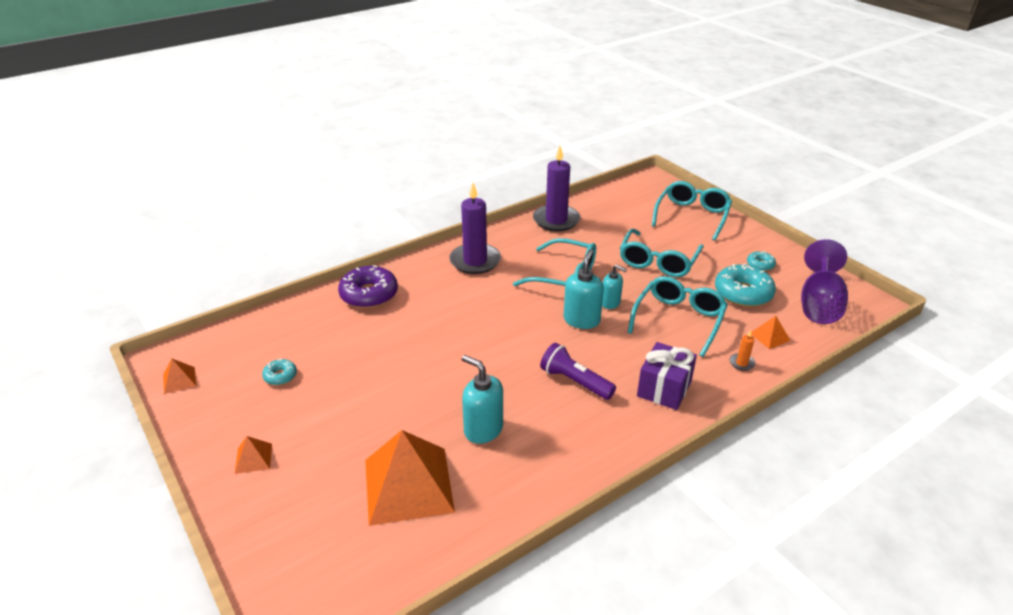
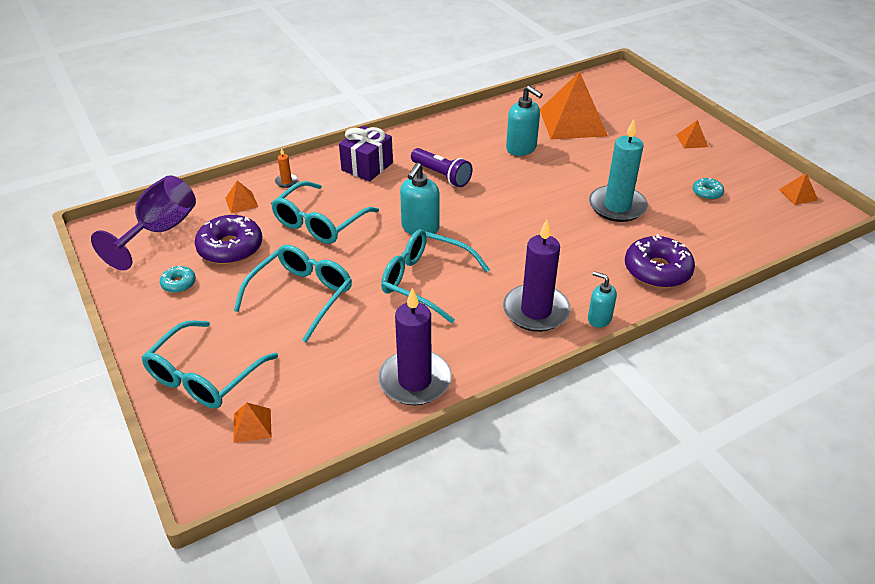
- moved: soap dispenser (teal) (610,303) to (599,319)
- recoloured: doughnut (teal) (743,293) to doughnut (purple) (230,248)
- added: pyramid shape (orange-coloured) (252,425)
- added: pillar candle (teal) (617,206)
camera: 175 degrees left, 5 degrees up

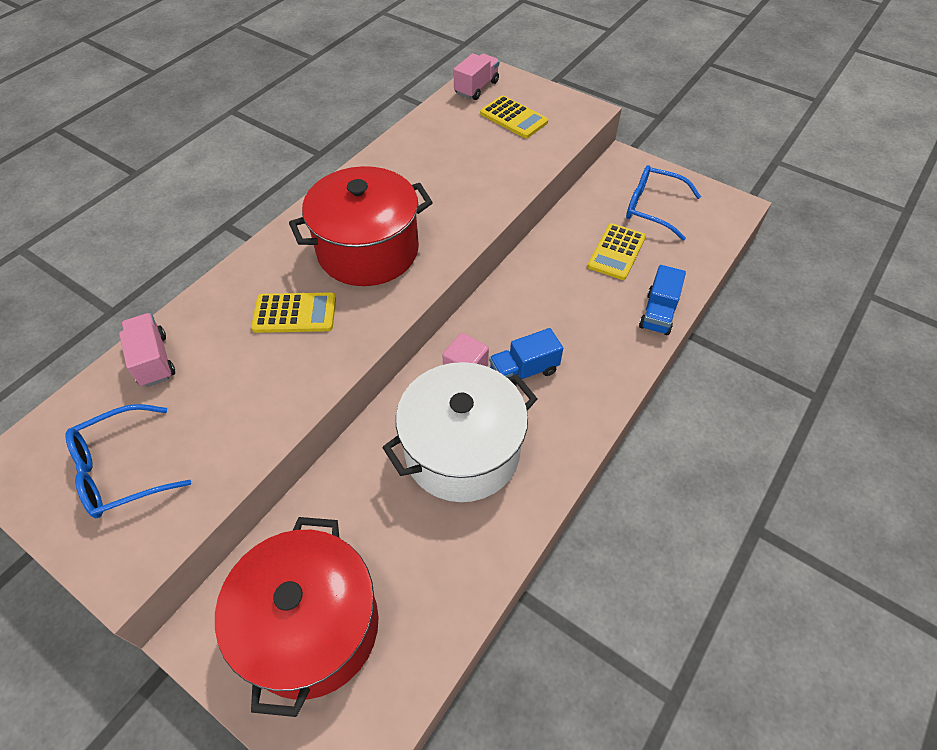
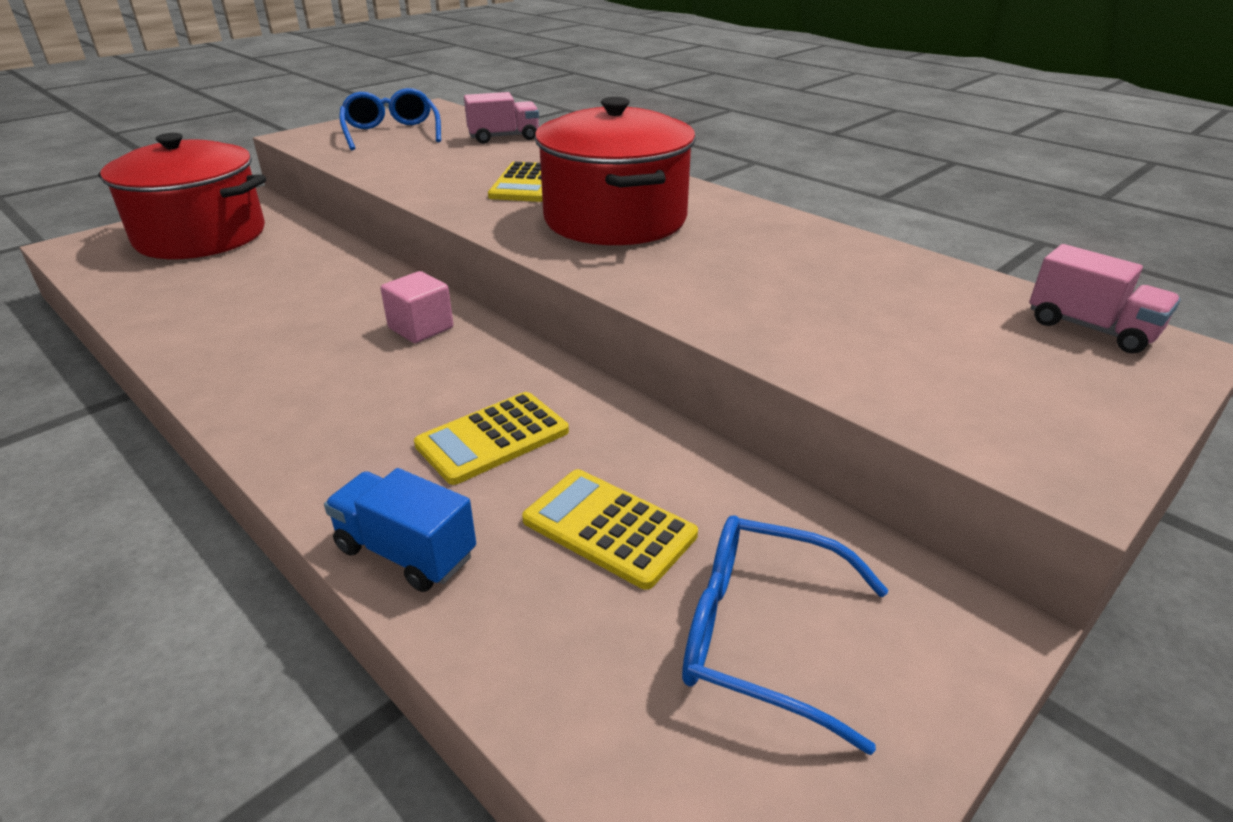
- removed: pot (white) (462,451)
- moved: calculator (bright yellow) (513,118) to (493,438)
- removed: truck (cobalt) (524,371)
- turned: spectacles (cobalt) (652,208) = (760,636) 105 degrees counterclockwise
camera: 100 degrees right, 20 degrees down

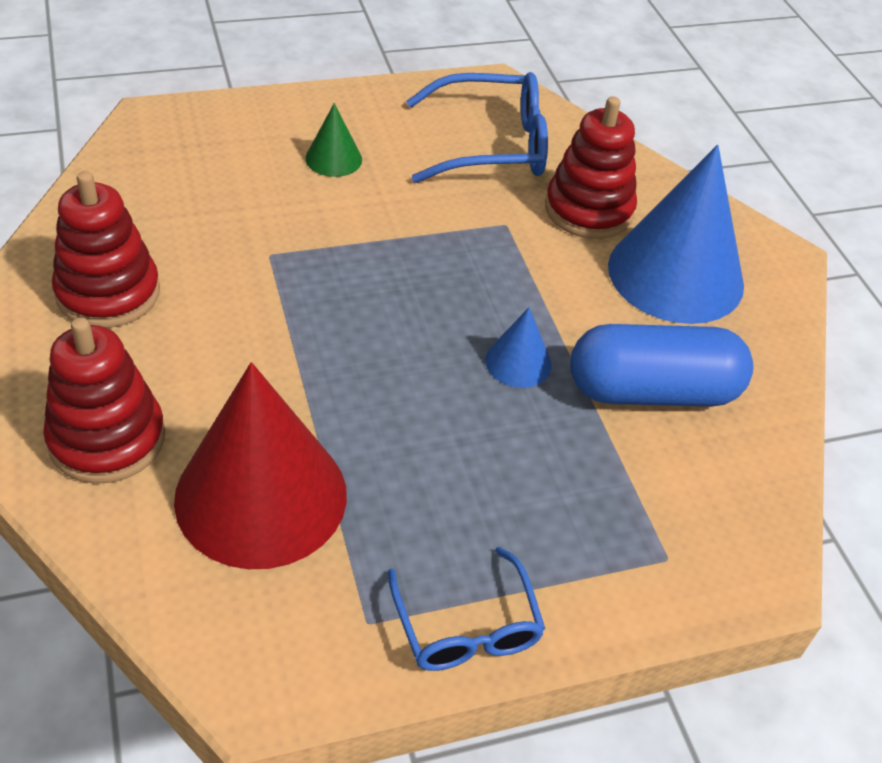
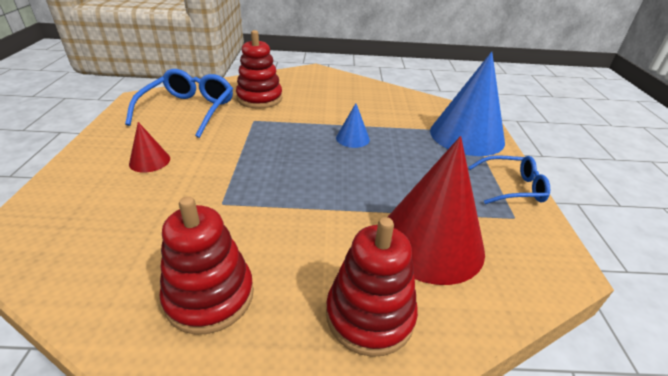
- recoloured: cone shape (emerald) (333,159) to cone shape (red) (149,161)
- removed: pill (cobalt) (652,391)
- moved: cone shape (cobalt) (675,275) to (466,136)
camera: 70 degrees left, 10 degrees down

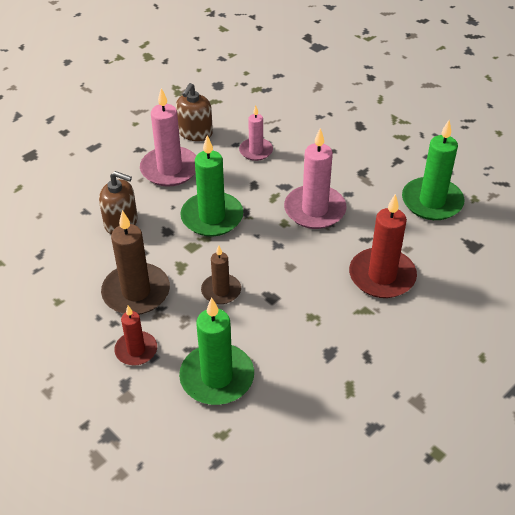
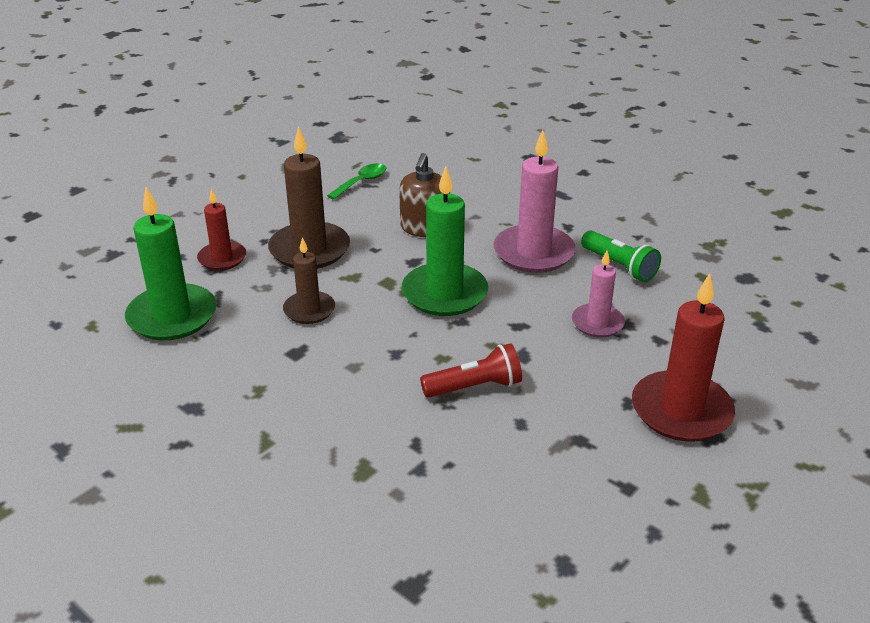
- replaced: soap dispenser (russet) (195,133) to flashlight (emerald) (619,266)
- replaced: pillar candle (rosy) (314,210) to flashlight (red) (475,387)
- moved: pillar candle (red) (382,276) to (681,411)
- removed: pillar candle (emerald) (432,201)
- added: tablespoon (emerald) (361,182)
camera: 85 degrees right, 10 degrees down

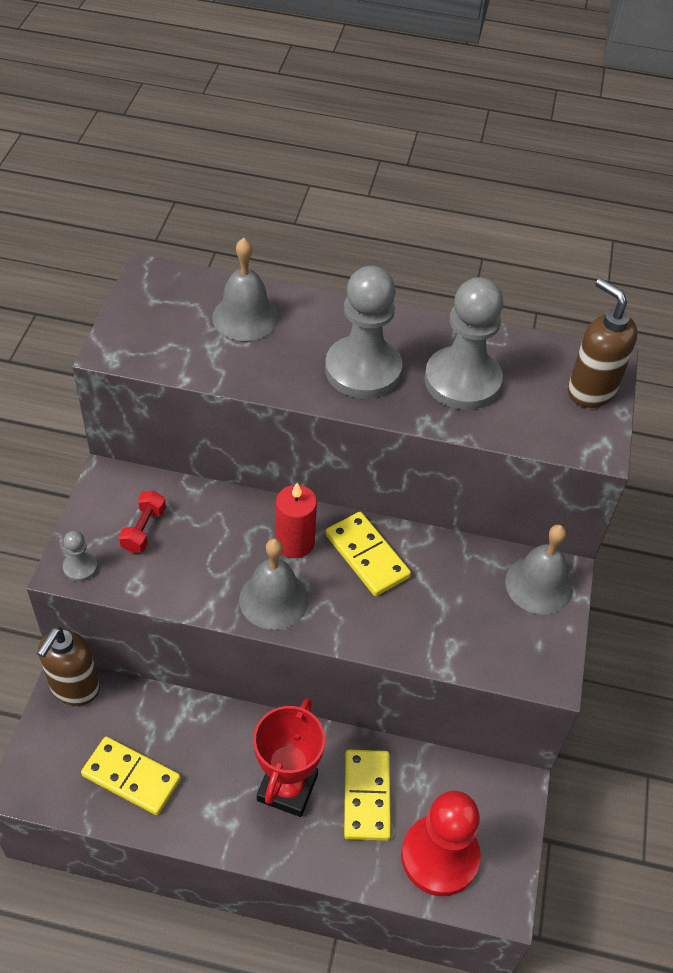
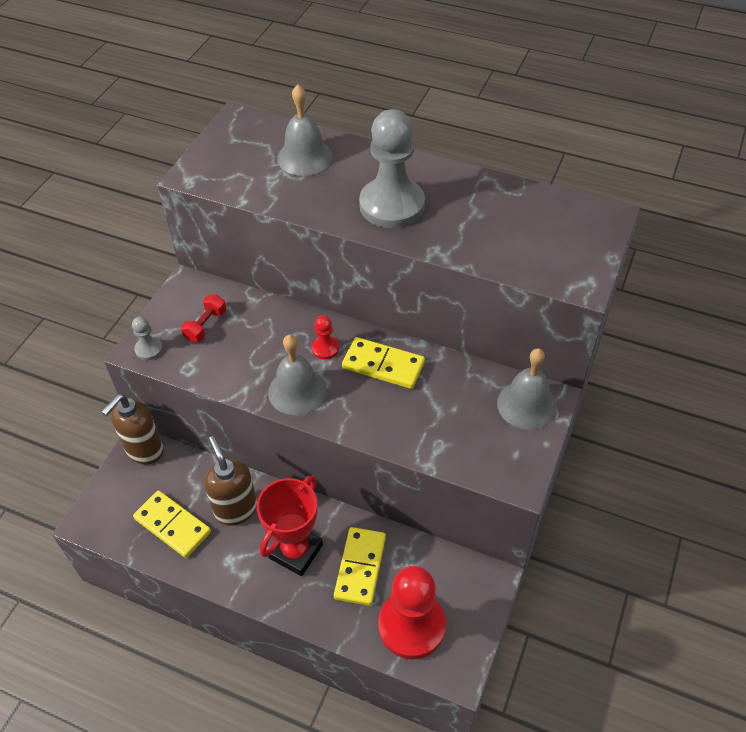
- replaced: pillar candle (red) (295,542) to game pawn (red) (325,348)
- turned: domino tile (bright yellow) (367,556) = (383,365) 45 degrees counterclockwise
- removed: game pawn (grey) (462,381)
- moved: soap dispenser (russet) (590,391) to (236,509)
camera: 15 degrees right, 0 degrees up

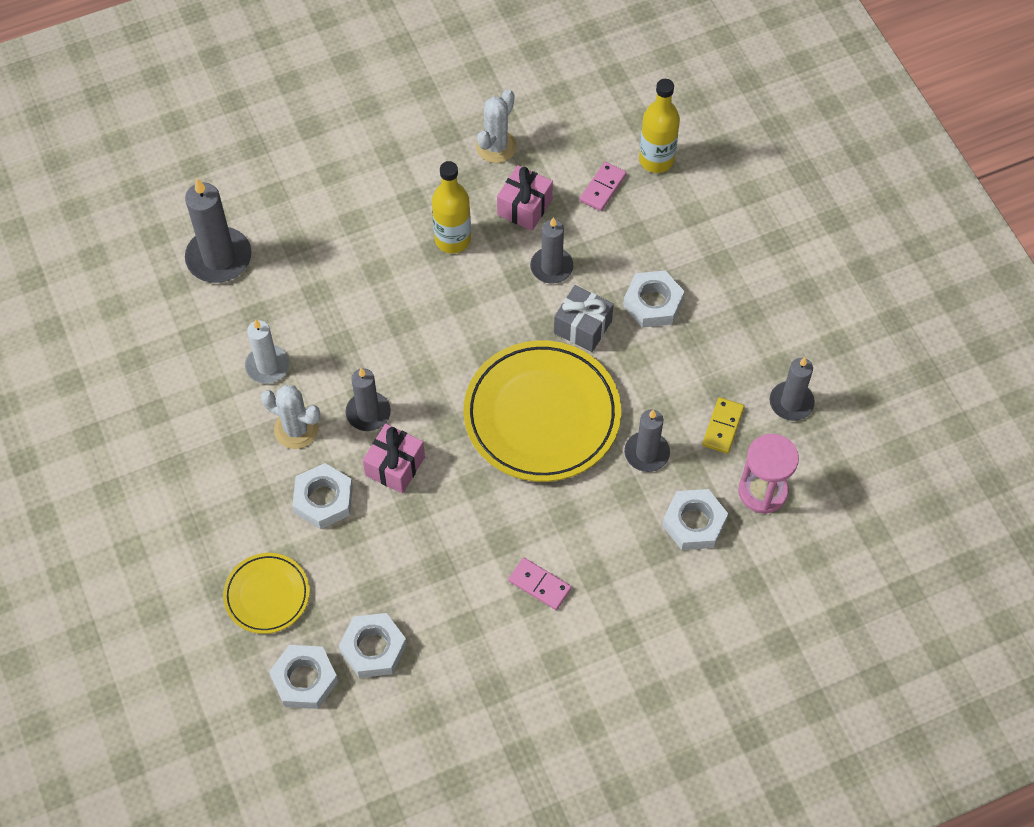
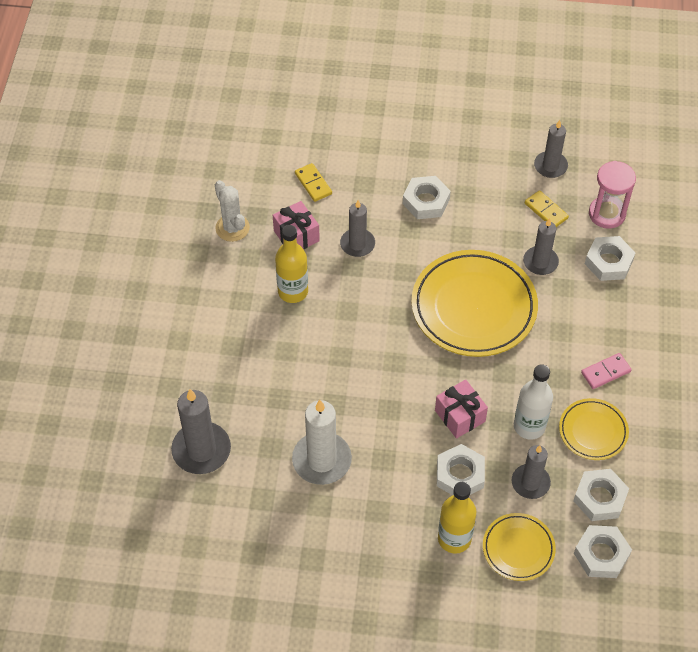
- resized: pillar candle (white) (267,366) = (322,460) x1.54
- removed: prickly plant (white) (296,429)
- moved: pillar candle (grey) (368,413) to (530,482)
- removed: gift (grey) (582,327)
- recoloured: domino tile (rosy) (602,188) to domino tile (bright yellow) (313,184)
- moved: flask (bright yellow) (656,160) to (454,538)
- added: flask (white) (529,426)
- added: dinner plate (bright yellow) (593,431)
camera: 60 degrees left, 5 degrees down

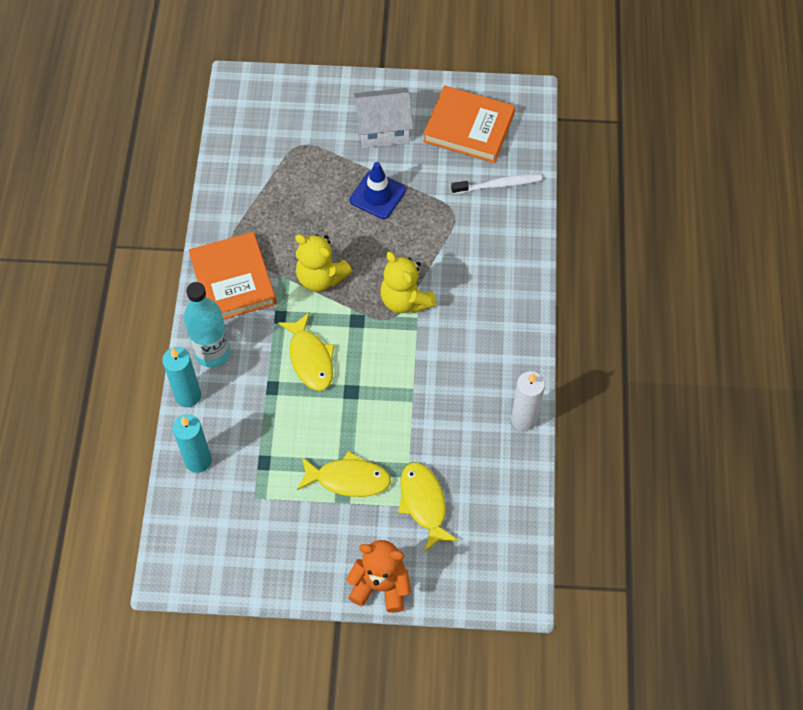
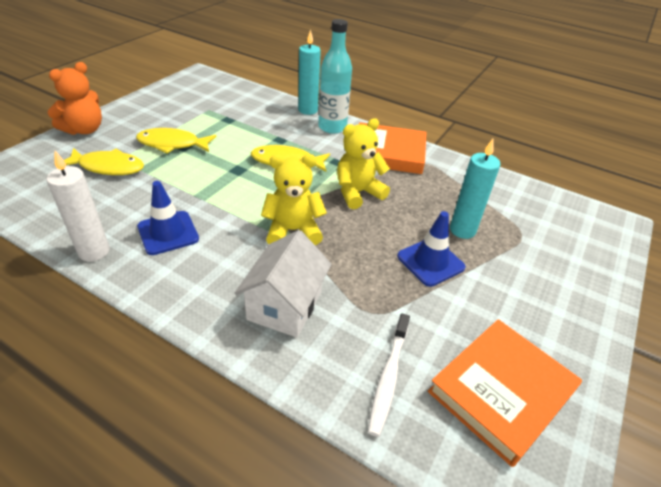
- moved: pillar candle (teal) (198,460) to (462,230)
- turned: toy fish (bright yellow) (348,479) = (172,144) 60 degrees clockwise
- moved: toy house (white) (383,129) to (285,305)
- added: road cone (cobalt) (168,233)
camera: 115 degrees right, 20 degrees down

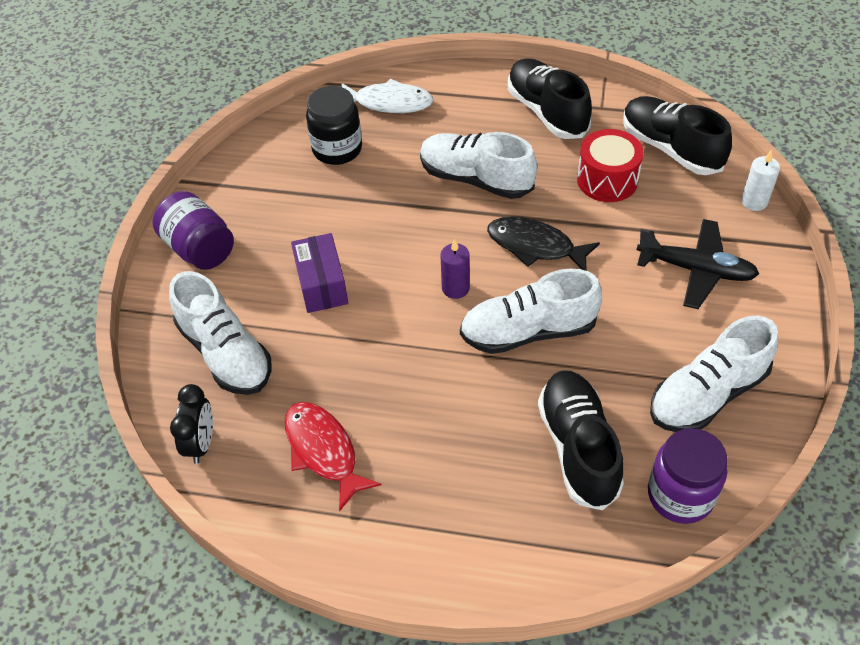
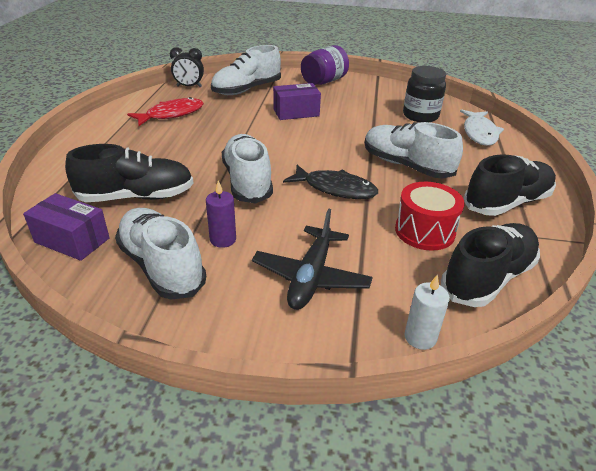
- turned: shoe (white) (475,179) = (406,165) 75 degrees counterclockwise
- moved: pillar candle (purple) (455,288) to (223,239)
- turned: toy fish (jet-black) (535,246) = (335,189) 90 degrees clockwise
- replaced: jar (purple) (680,495) to box (purple) (72,240)
camera: 85 degrees right, 15 degrees down

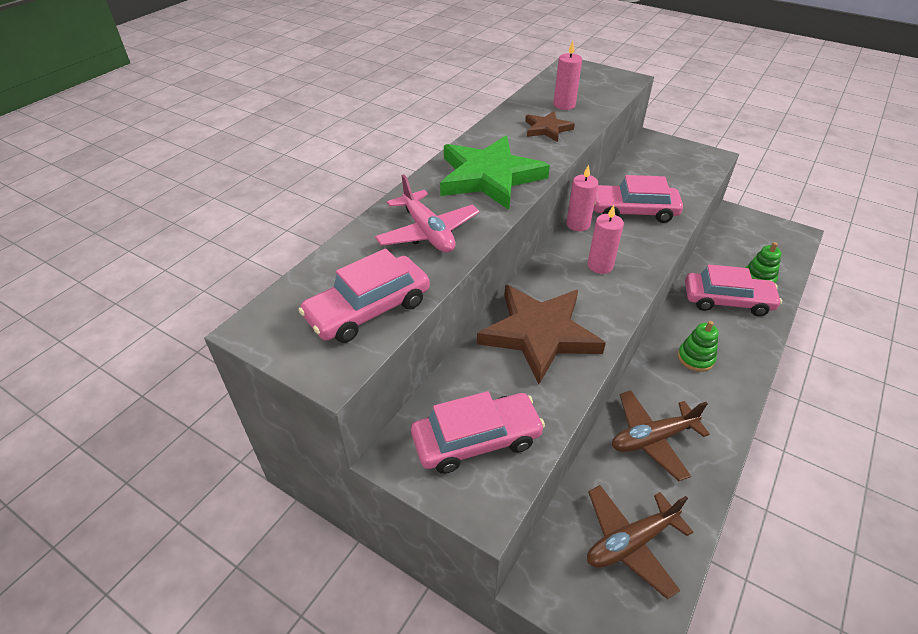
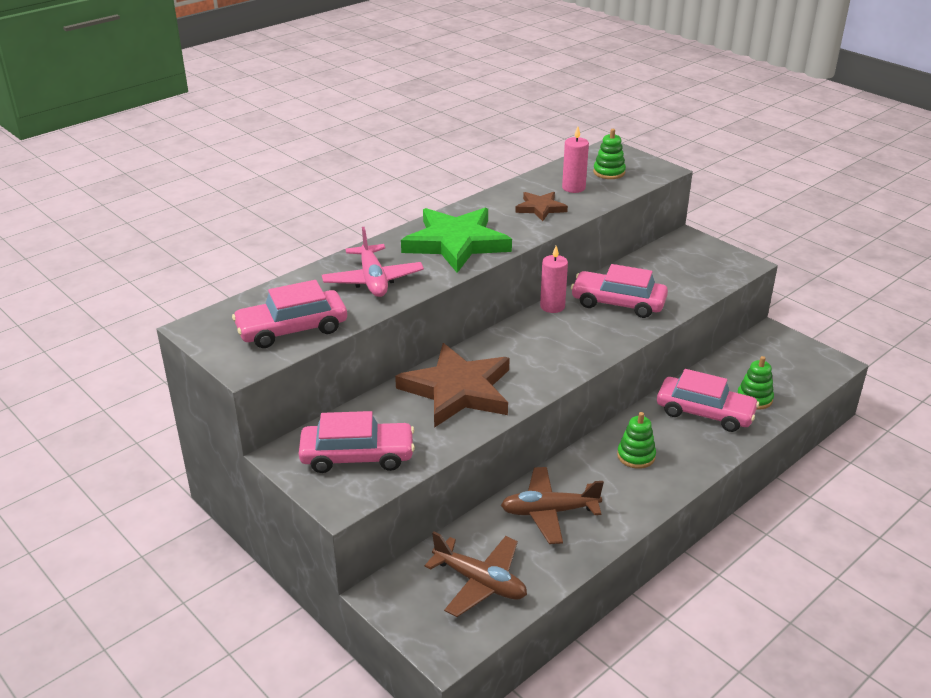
- turned: toy plane (russet) (630,543) = (480,582) 135 degrees counterclockwise
- removed: pillar candle (rosy) (600,266)
- added: stacking toy (emerald) (609,172)
camera: 15 degrees right, 10 degrees down

